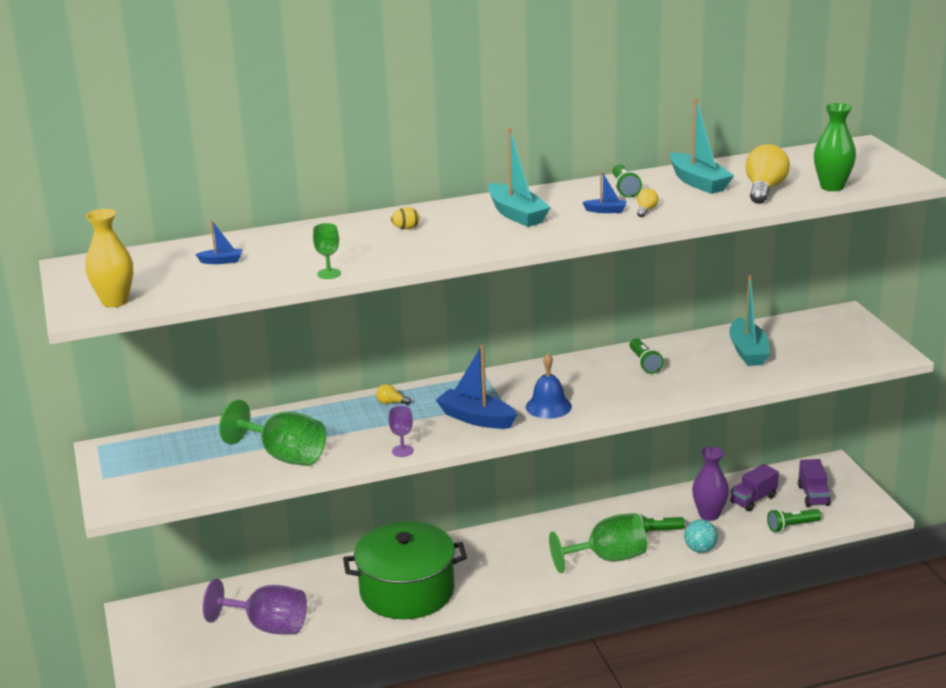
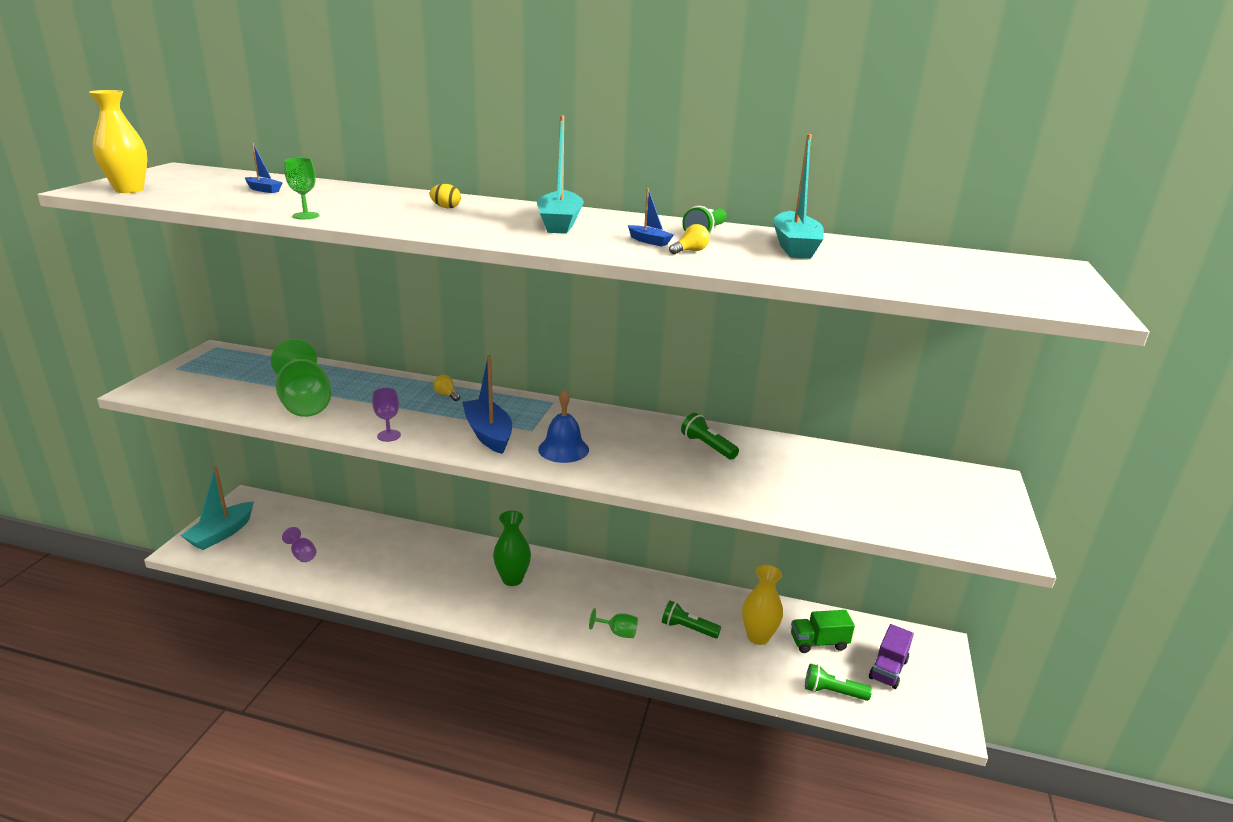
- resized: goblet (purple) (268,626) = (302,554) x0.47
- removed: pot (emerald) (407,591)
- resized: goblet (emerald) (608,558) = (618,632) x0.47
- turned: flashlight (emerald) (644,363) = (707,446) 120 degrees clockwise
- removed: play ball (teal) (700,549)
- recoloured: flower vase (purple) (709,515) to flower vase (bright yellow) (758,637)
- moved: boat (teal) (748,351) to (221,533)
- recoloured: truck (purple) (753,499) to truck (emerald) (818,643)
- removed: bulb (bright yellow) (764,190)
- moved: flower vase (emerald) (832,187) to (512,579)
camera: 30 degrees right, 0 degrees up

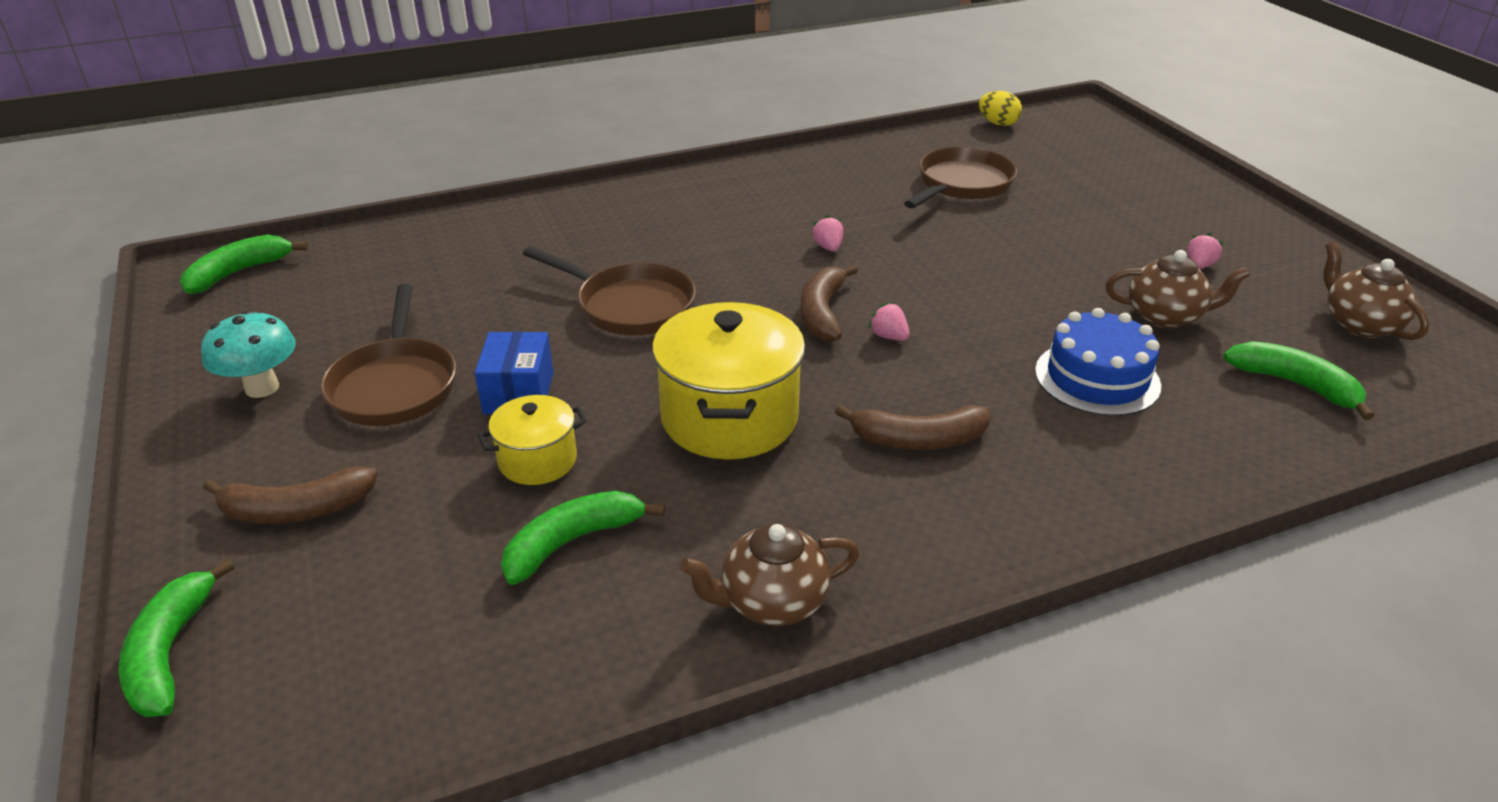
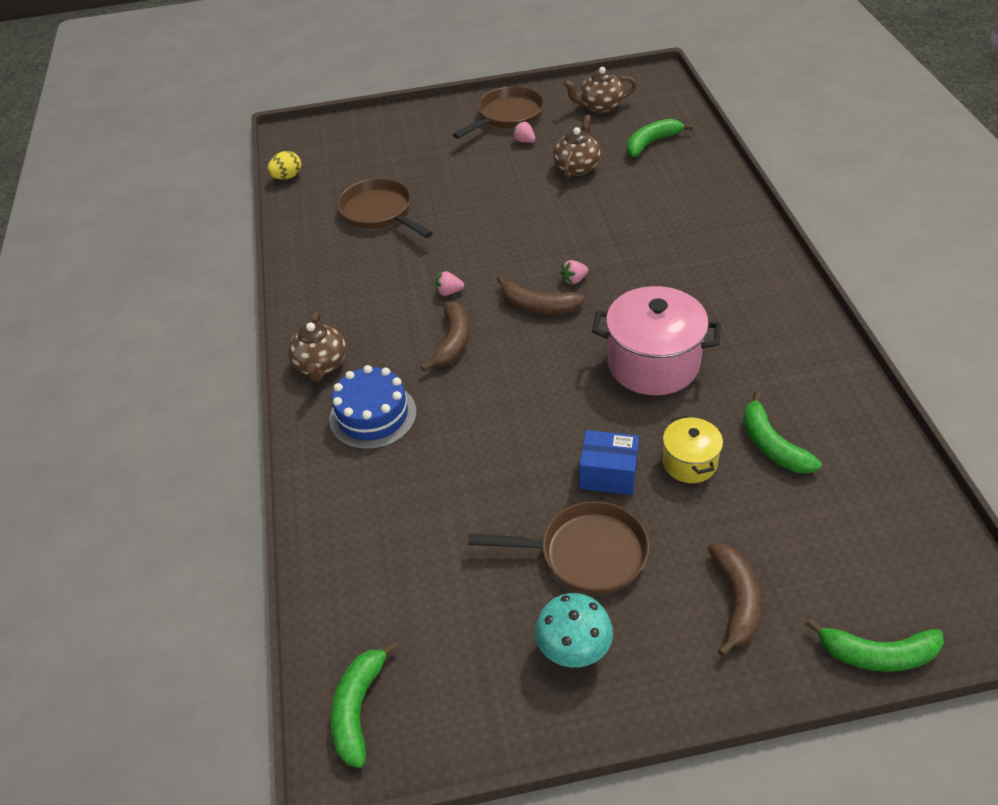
- turned: toy banana (emerald) (239,272) = (358,709) 45 degrees clockwise
- moved: frying pan (russet) (629,306) to (507,116)
- recoloured: pot (bright yellow) (729,417) to pot (rosy) (653,364)
- moved: china teapot (russet) (772,602) to (321,365)
- moved: toy banana (russet) (918,440) to (452,342)
- moved: cake (cobalt) (1097,378) to (373,415)
camera: 75 degrees left, 10 degrees up

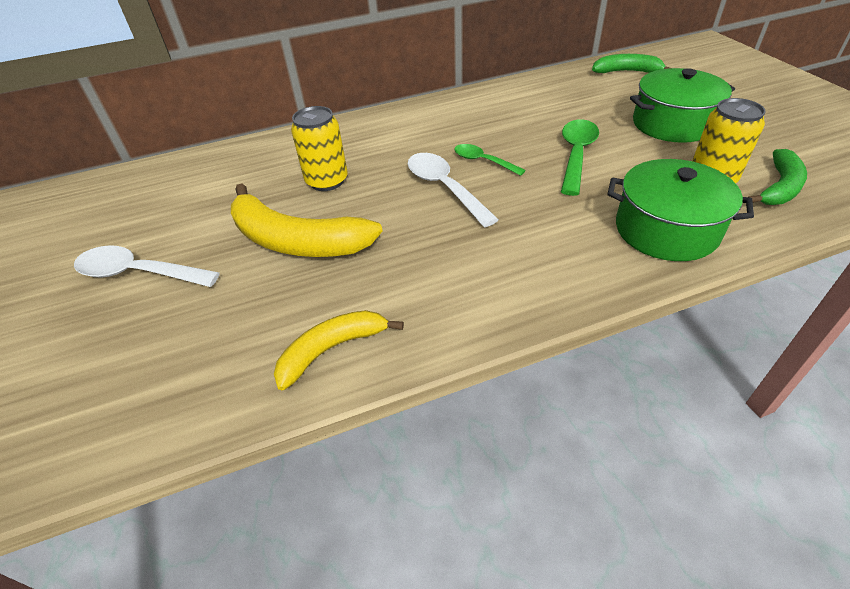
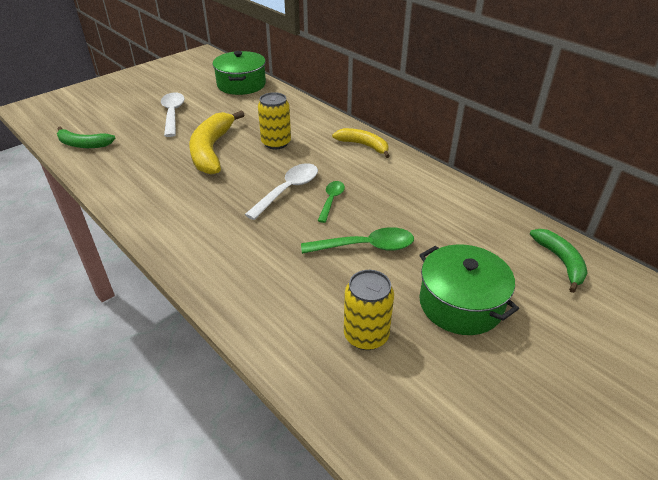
- moved: toy banana (bright yellow) (331,349) to (363,145)
- moved: pot (emerald) (666,230) to (241,84)
- moved: toy banana (emerald) (779,187) to (83,144)
camera: 65 degrees right, 5 degrees down

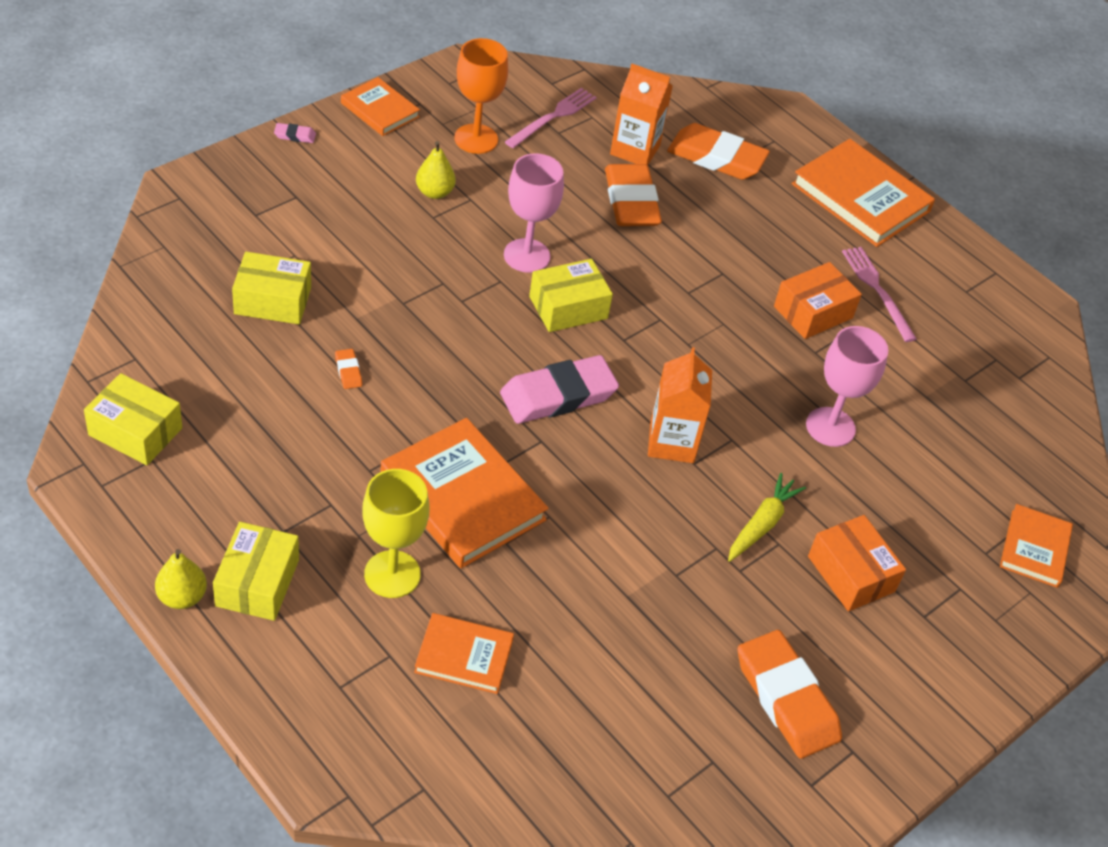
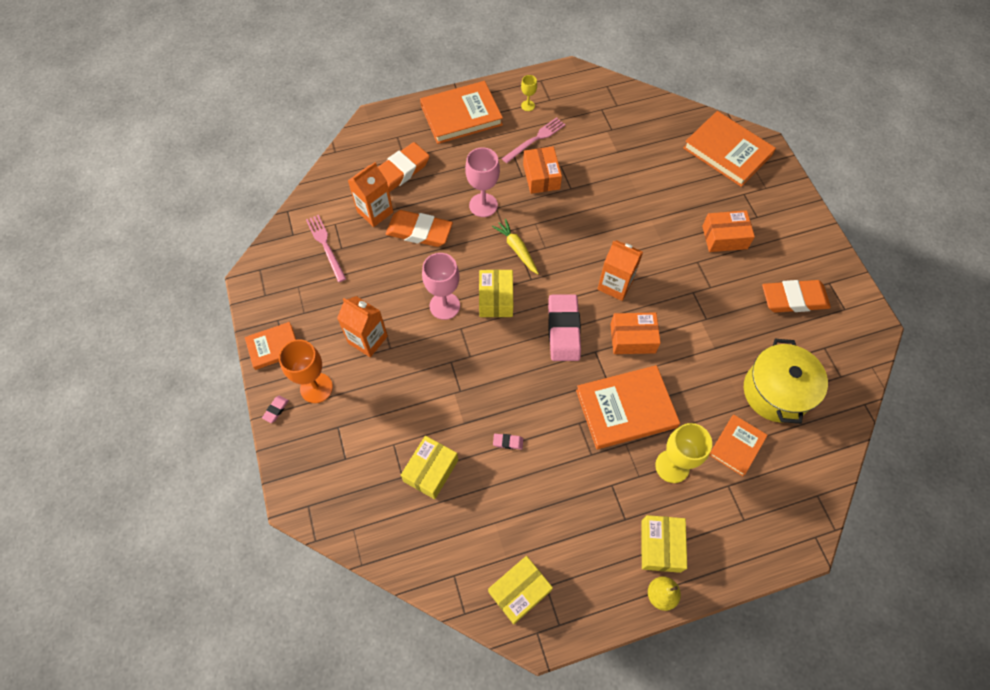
- turned: box (bright yellow) (257,582) = (660,546) 60 degrees clockwise
- recoloured: pencil eraser (orange-coloured) (348,371) to pencil eraser (rosy) (508,442)
- replaced: pear (bright yellow) (434,192) to milk carton (orange-coloured) (368,339)
- moved: goblet (orange-coloured) (476,139) to (316,388)
- moved: root vegetable (bright yellow) (762,524) to (517,249)
- moved: goblet (rosy) (830,427) to (483,205)
- turned: dinner fork (rosy) (877,290) = (535,139) 135 degrees clockwise
- resized: book (orange-coloured) (1034,548) = (727,151) x1.75
- added: goblet (bright yellow) (528,105)
- added: box (orange-coloured) (632,338)
- added: pot (bright yellow) (776,392)
camera: 60 degrees left, 15 degrees up

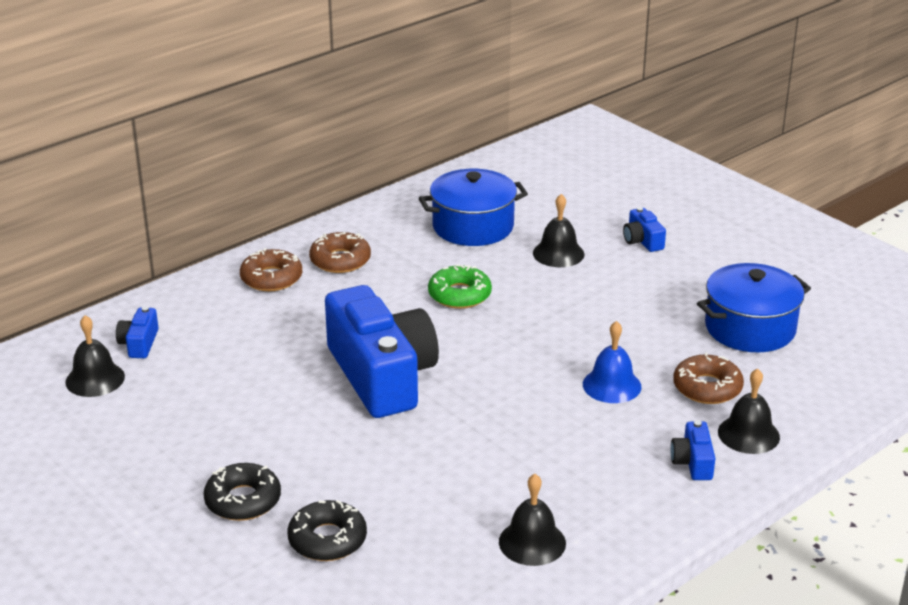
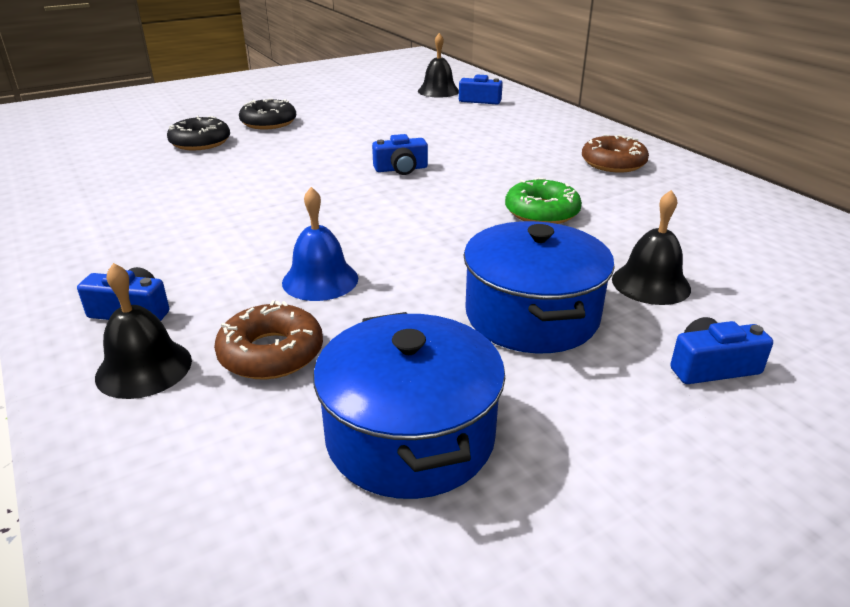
- removed: doughnut (russet) (271,278)
- resized: compact camera (cobalt) (382,375) = (401,169) x0.40
- moved: pot (cobalt) (473,226) to (531,315)
- removed: hand bell (jet-black) (532,542)
camera: 100 degrees right, 0 degrees up

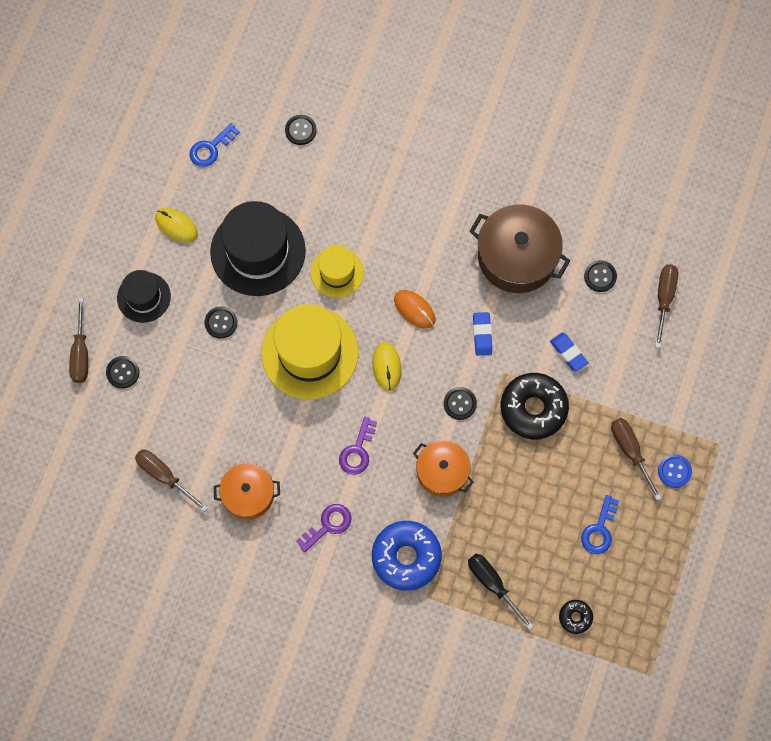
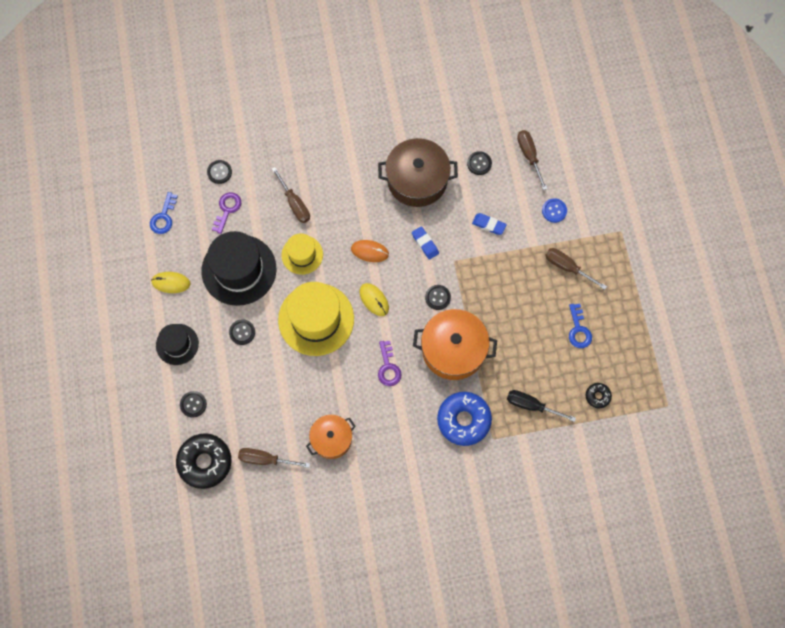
- moved: screwdriver (russet) (81,353) to (294,203)
- moved: latchkey (purple) (328,525) to (227,209)
- resized: pot (orange-coloured) (442,472) = (453,349) x1.61
- moved: doughnut (jet-black) (533,408) to (205,462)
- moved: button (cobalt) (674,471) to (554,211)
camera: 30 degrees left, 0 degrees up

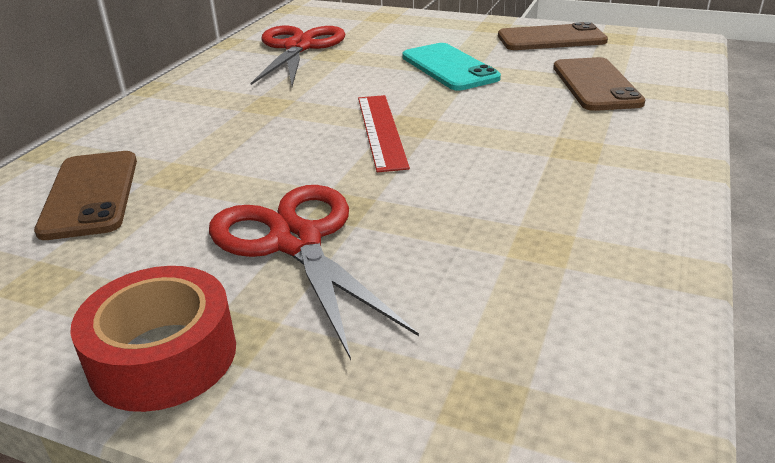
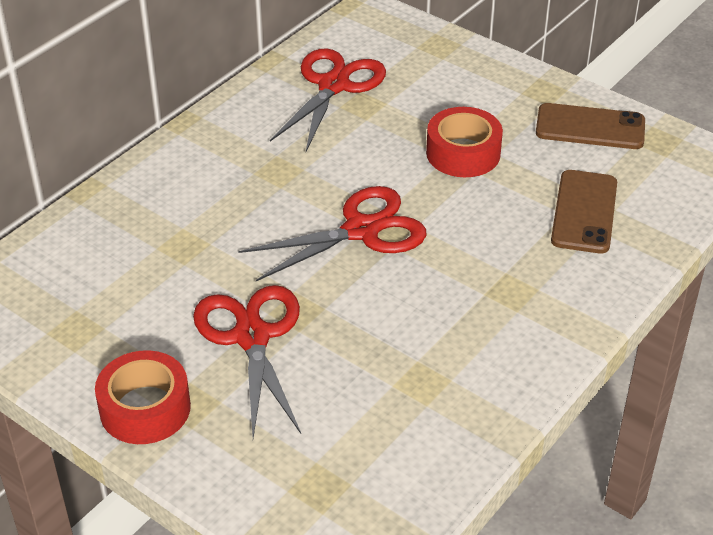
- removed: smartphone (russet) (91,194)
- replaced: ruler (red) (381,131) to pair of scissors (red) (361,230)
- replaced: smartphone (teal) (449,67) to roll of tape (red) (463,153)
camera: 15 degrees right, 10 degrees up

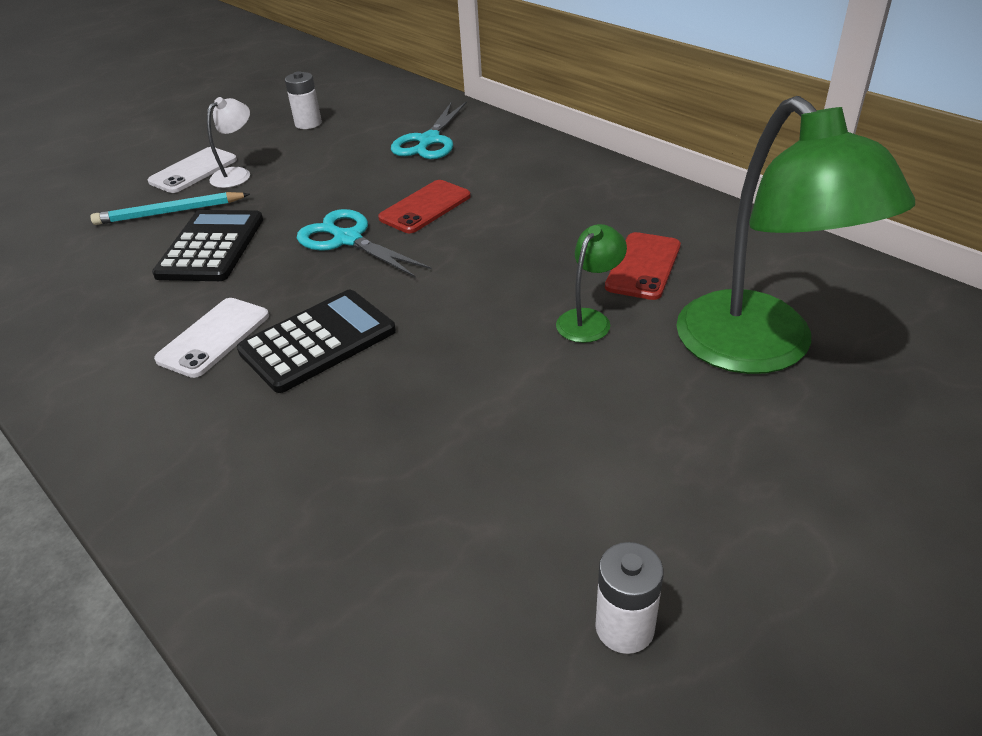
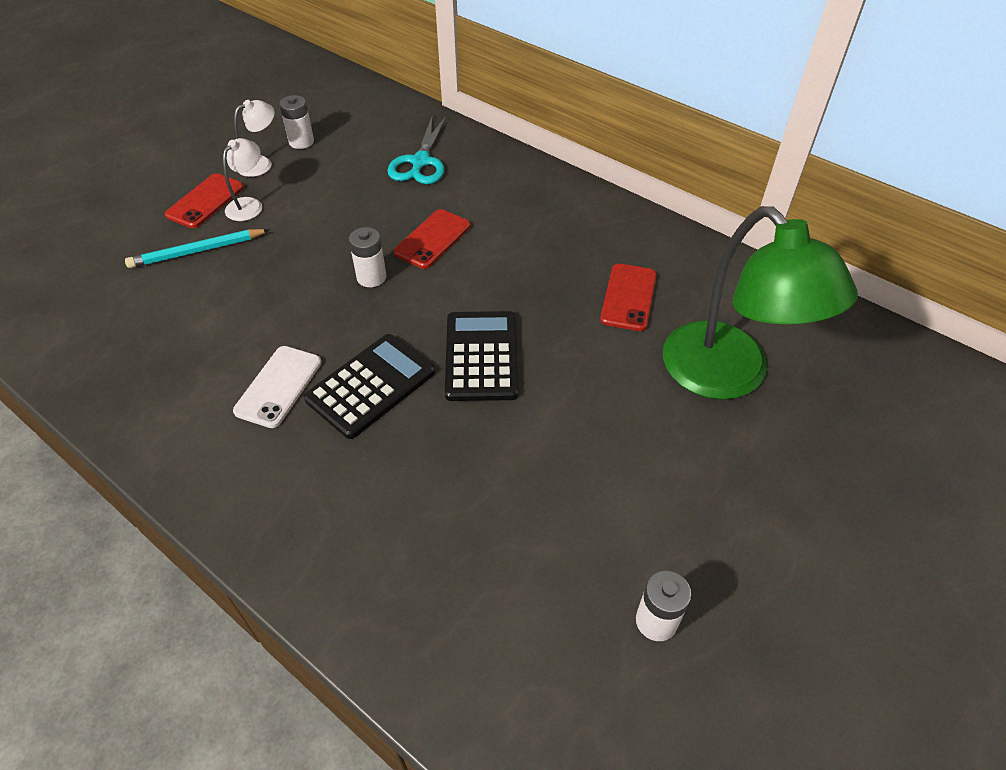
- recoloured: smartphone (white) (193,171) to smartphone (red) (205,201)
- moved: calculator (jet-black) (211,247) to (481,356)
- replaced: pair of scissors (teal) (348,239) to battery (white) (371,277)
- removed: lamp (emerald) (589,319)
- added: lamp (white) (261,163)
camera: 10 degrees left, 10 degrees up

